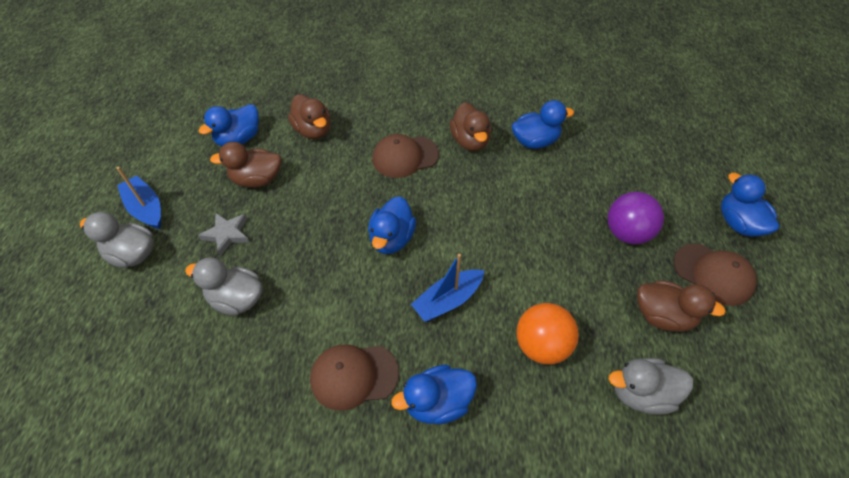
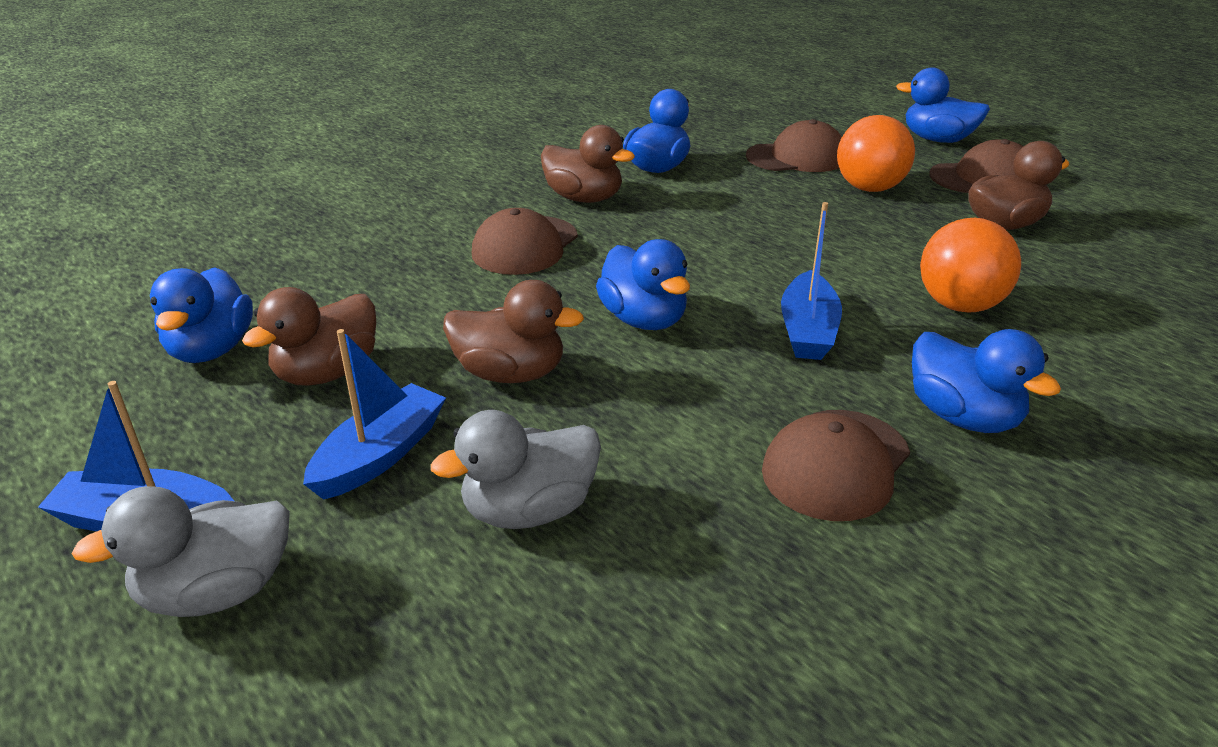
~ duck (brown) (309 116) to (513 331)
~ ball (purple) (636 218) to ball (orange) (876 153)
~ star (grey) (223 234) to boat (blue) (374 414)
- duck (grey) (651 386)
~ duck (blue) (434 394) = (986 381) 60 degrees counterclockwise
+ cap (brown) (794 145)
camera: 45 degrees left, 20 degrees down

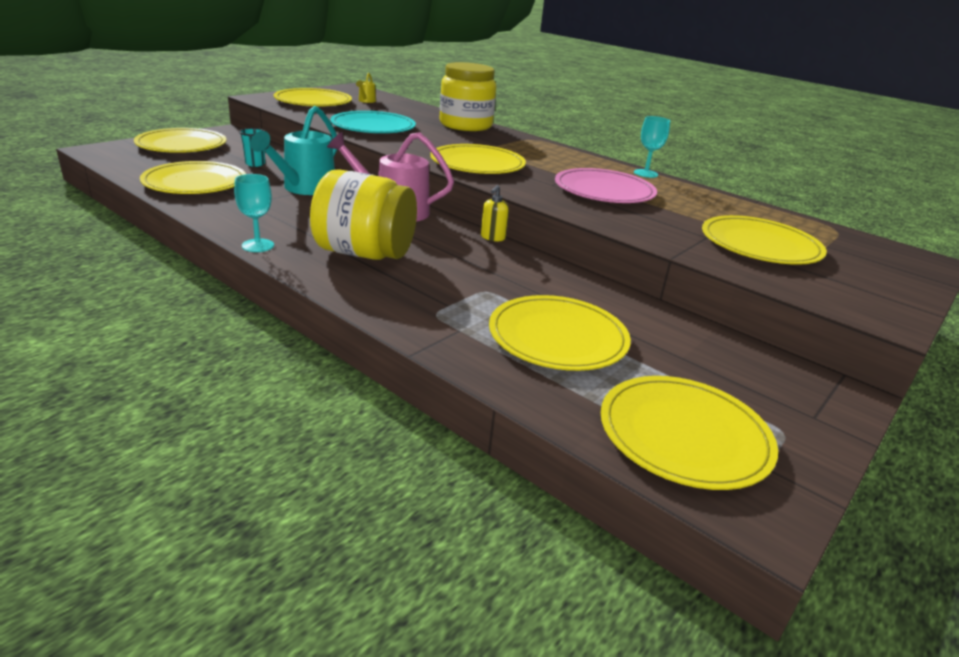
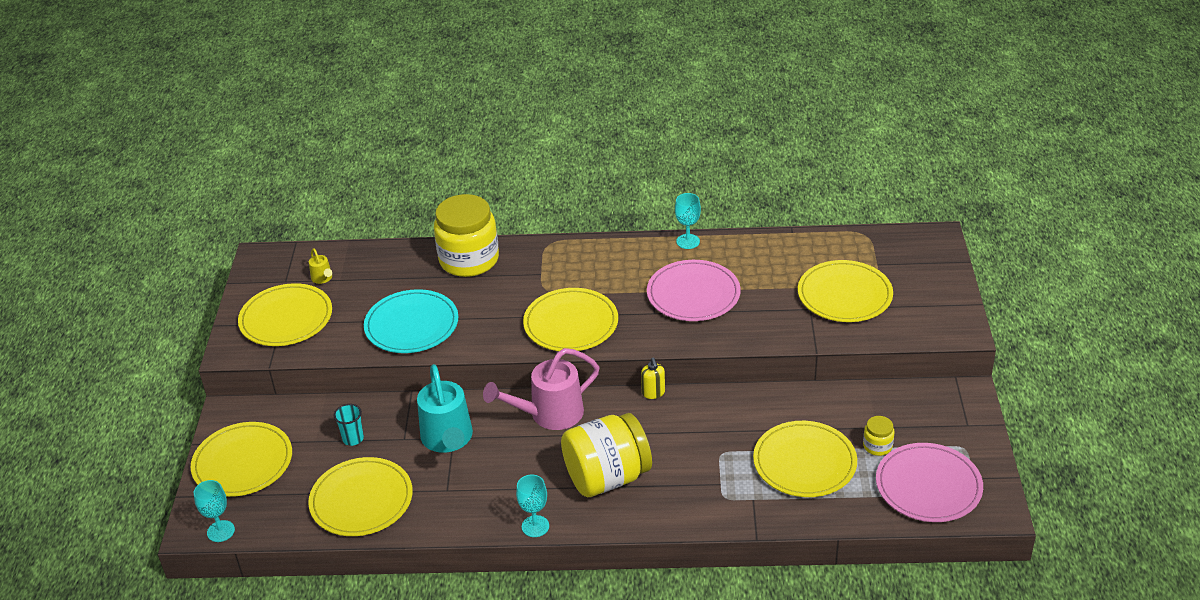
~ plate (yellow) (689 433) to plate (pink) (929 482)
+ jar (yellow) (879 436)
+ goblet (turquoise) (214 511)
camera: 35 degrees left, 10 degrees up

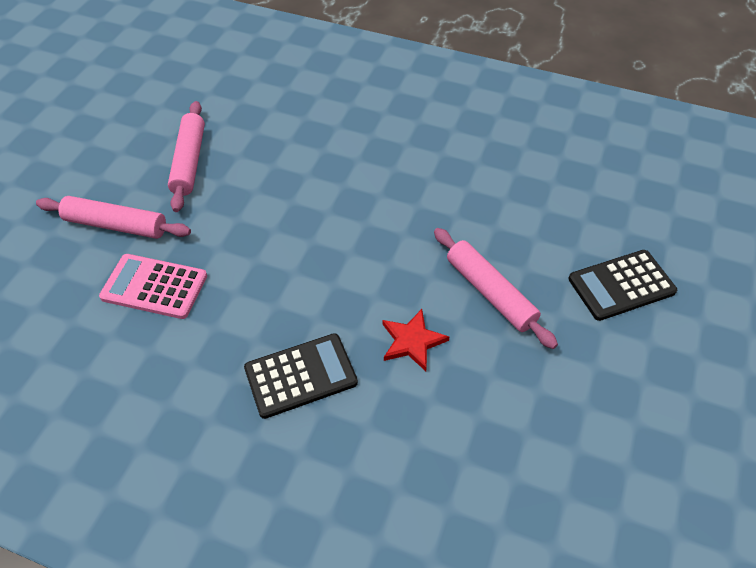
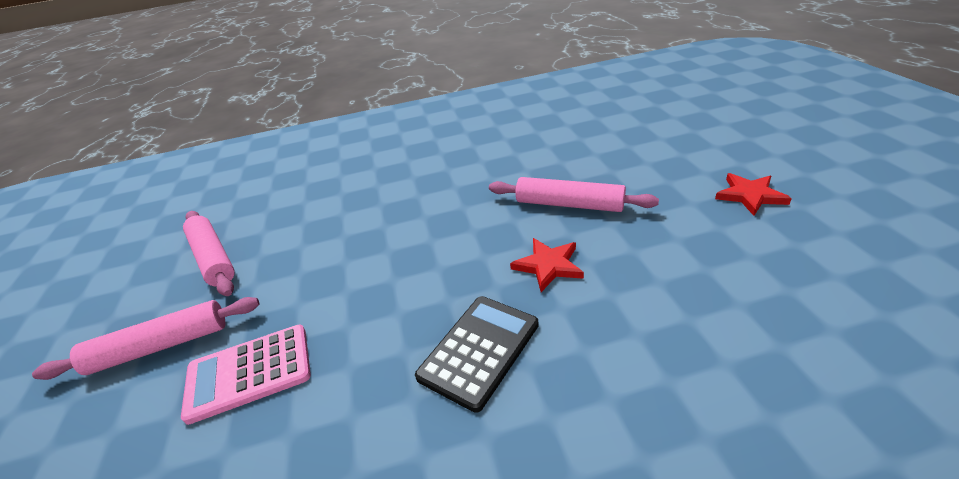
- calculator (black) (623 285)
+ star (red) (753 194)
camera: 30 degrees left, 15 degrees down

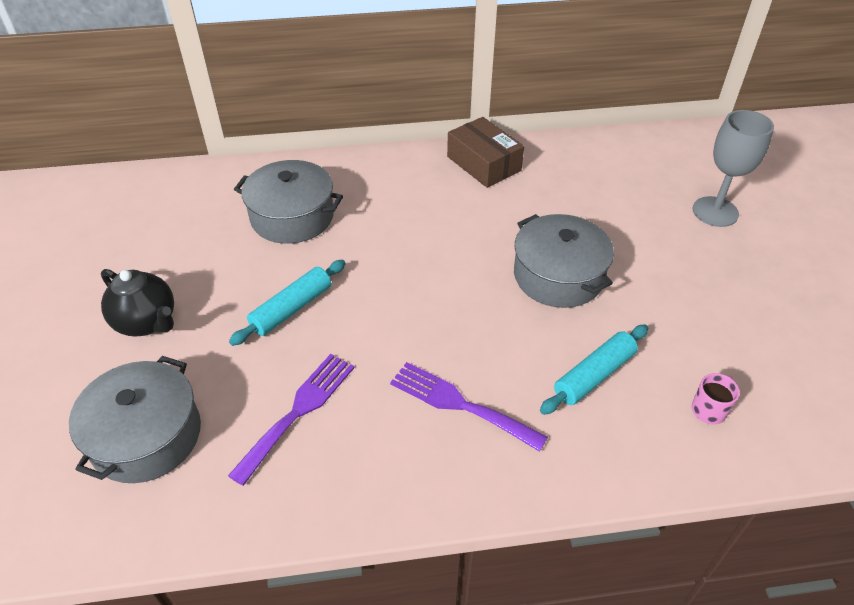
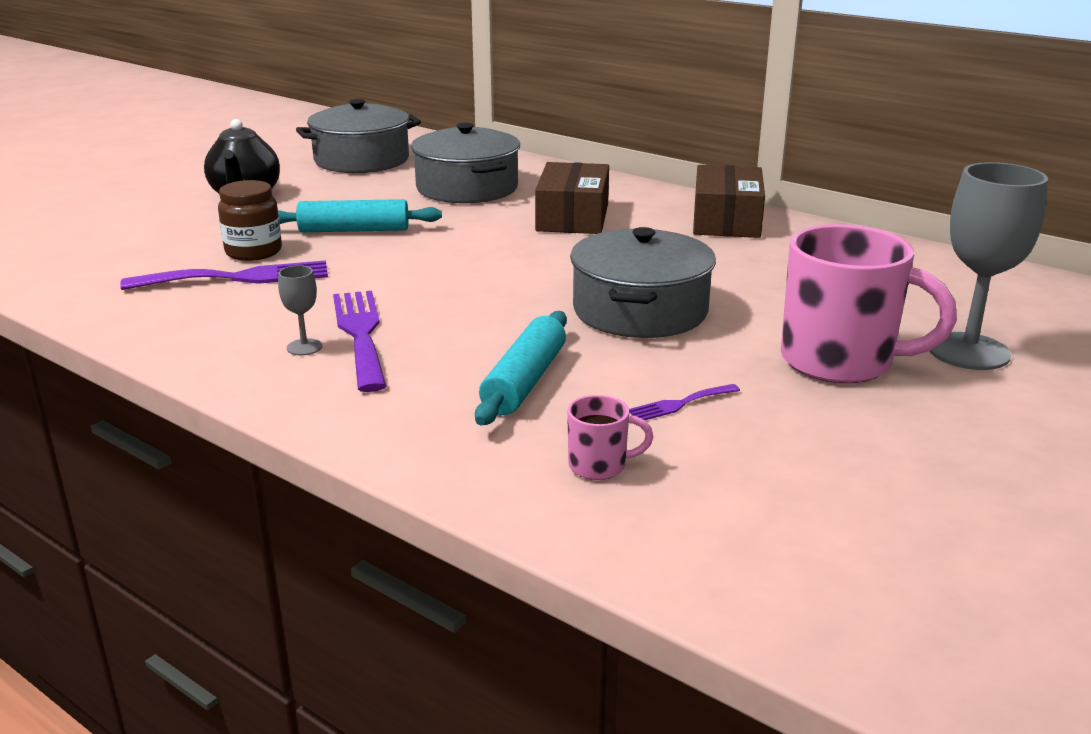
~ rolling pin (turquoise) (594 369) = (521 368) 75 degrees counterclockwise
~ pot (grey) (135 419) to (358 136)
+ box (brown) (572 198)
+ jar (brown) (250 220)
+ mug (pink) (869 304)
+ goblet (grey) (300 310)
+ fork (purple) (684 402)
camera: 45 degrees right, 20 degrees down

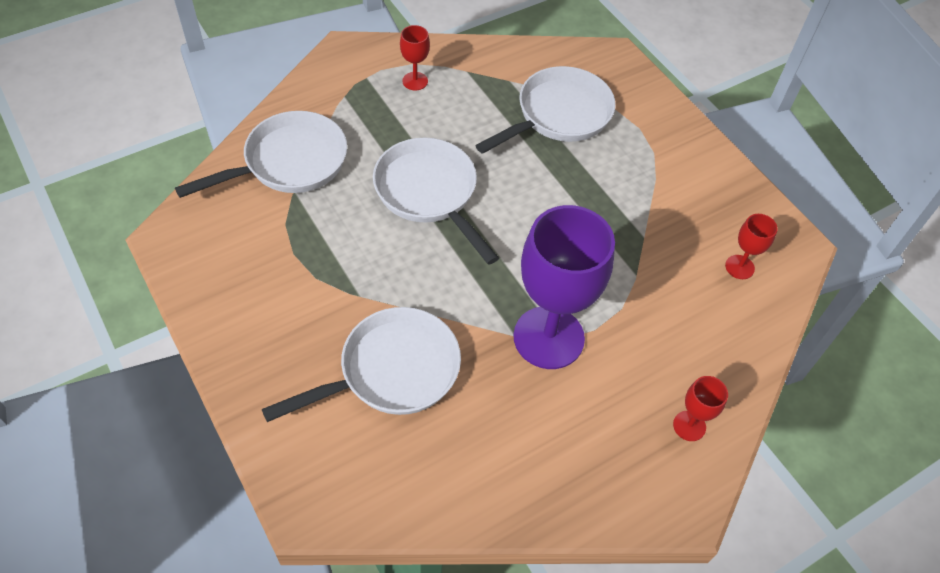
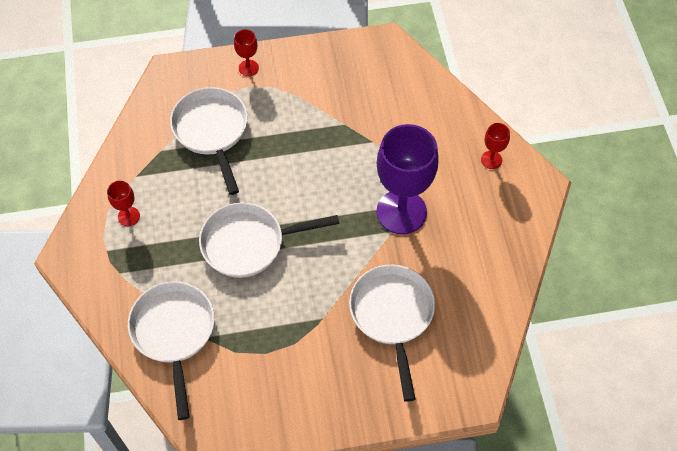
~ goblet (red) (751 246) to (246 52)
camera: 65 degrees left, 5 degrees up

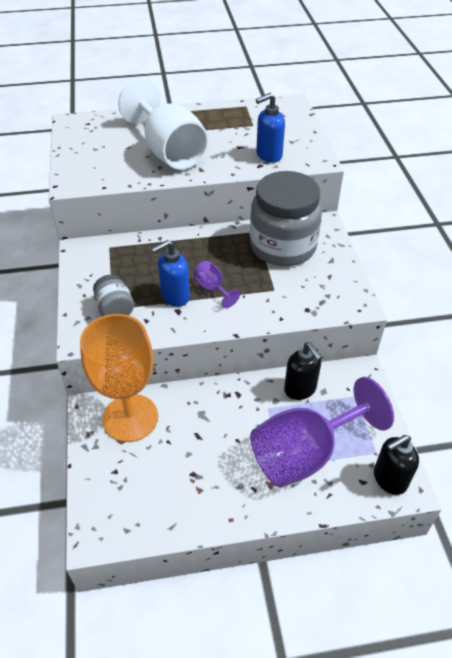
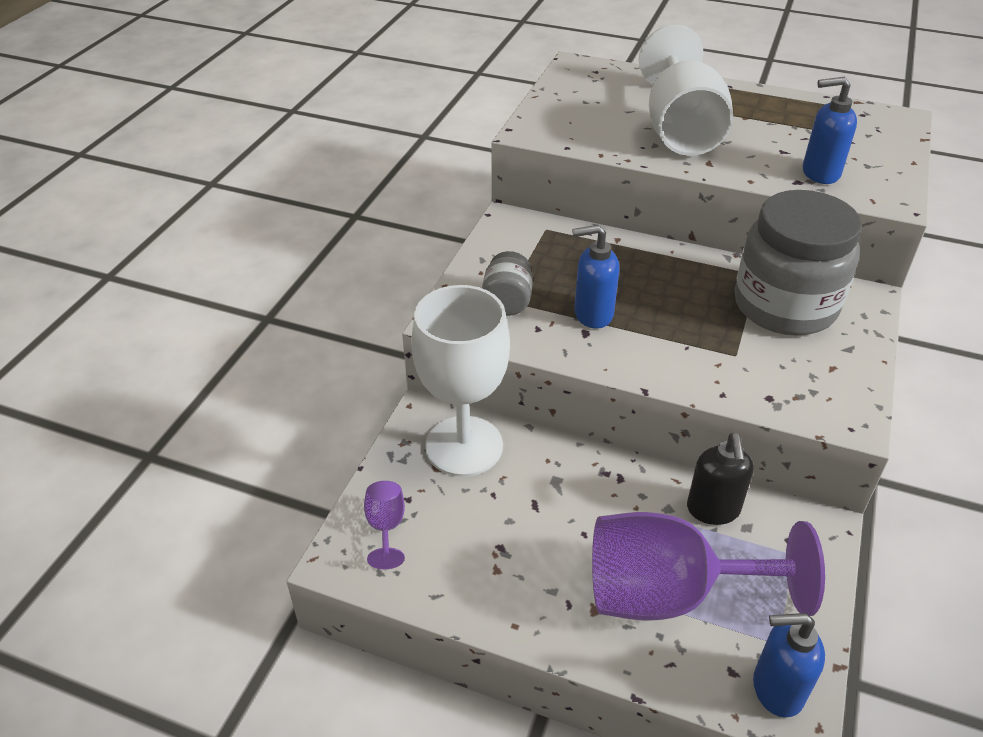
~ goblet (purple) (216 284) to (384 525)
~ goblet (orange) (119 378) to goblet (white) (460 381)
~ soap dispenser (black) (396 465) to soap dispenser (blue) (789 665)
camera: 30 degrees right, 5 degrees down

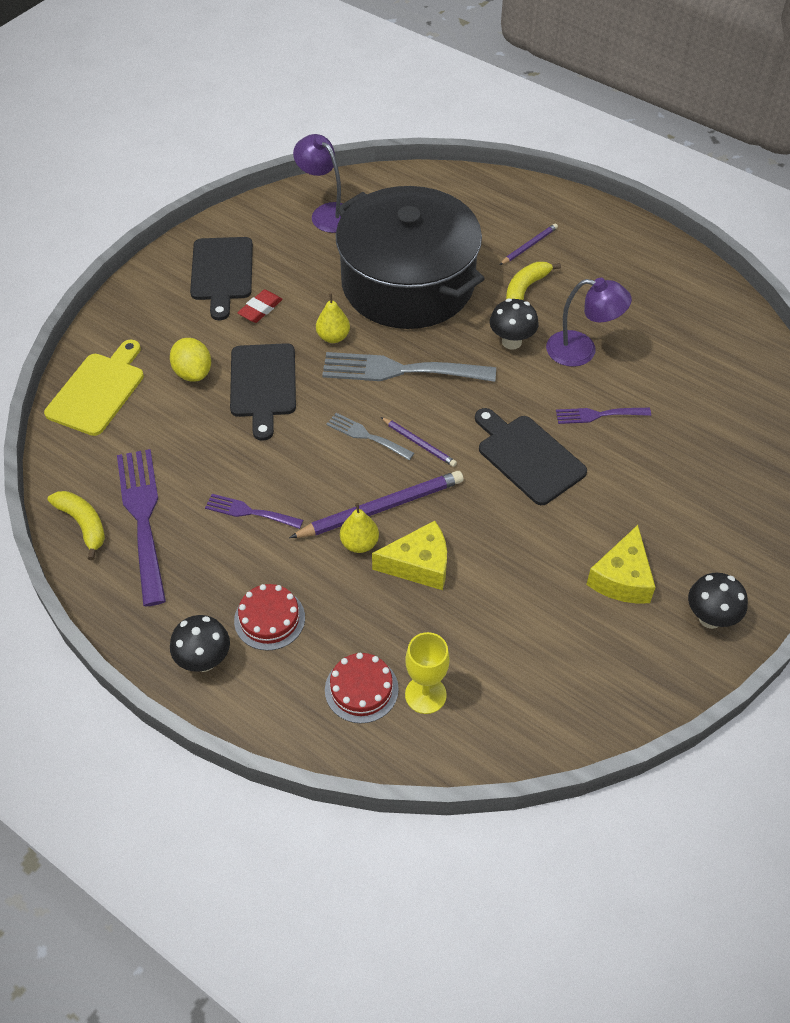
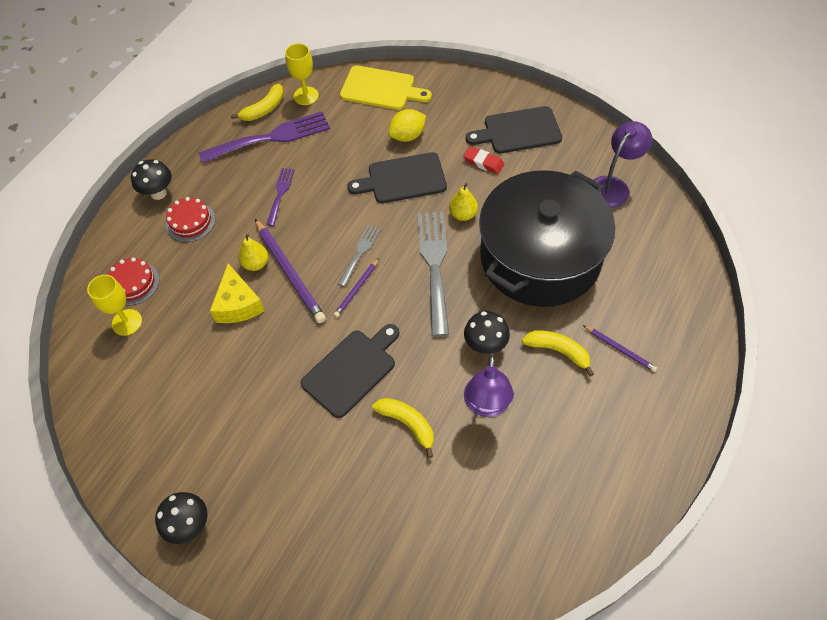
~ fork (purple) (603 416) to banana (yellow) (403 428)
- cheese (yellow) (621 564)
+ goblet (yellow) (302 74)
camera: 85 degrees right, 5 degrees up

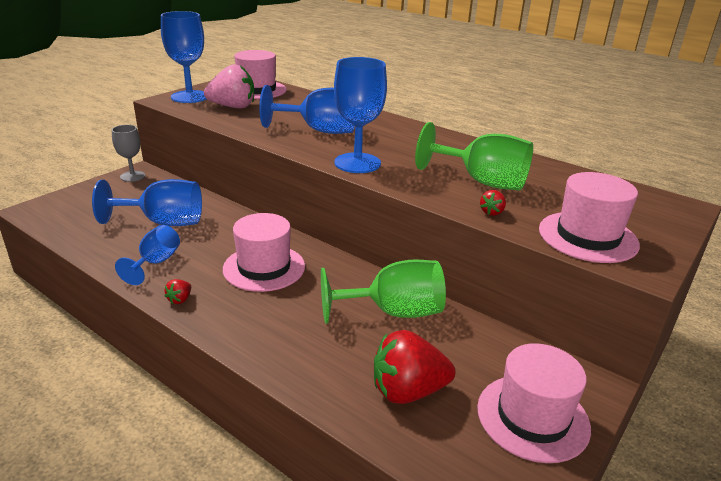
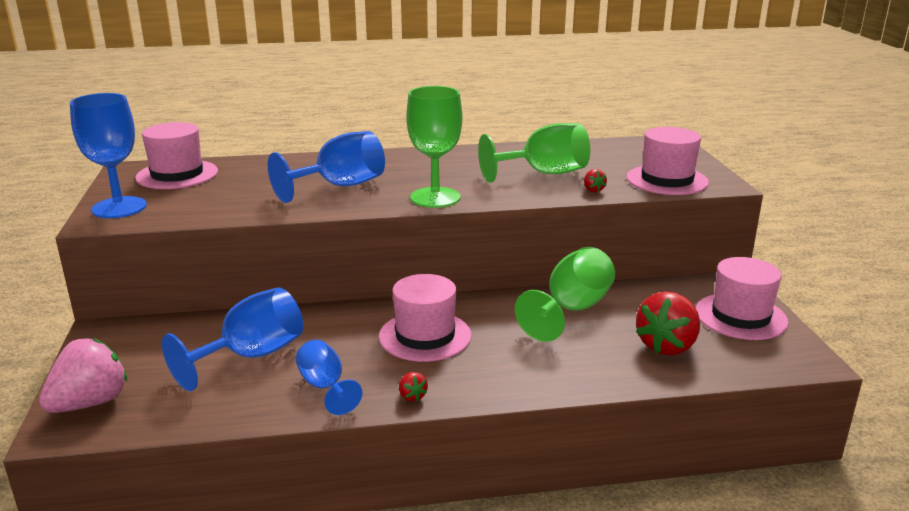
~ goblet (blue) (360 115) to goblet (green) (434 147)
~ strawberry (pink) (229 86) to (83 375)
- goblet (grey) (128 153)
camera: 45 degrees left, 5 degrees down

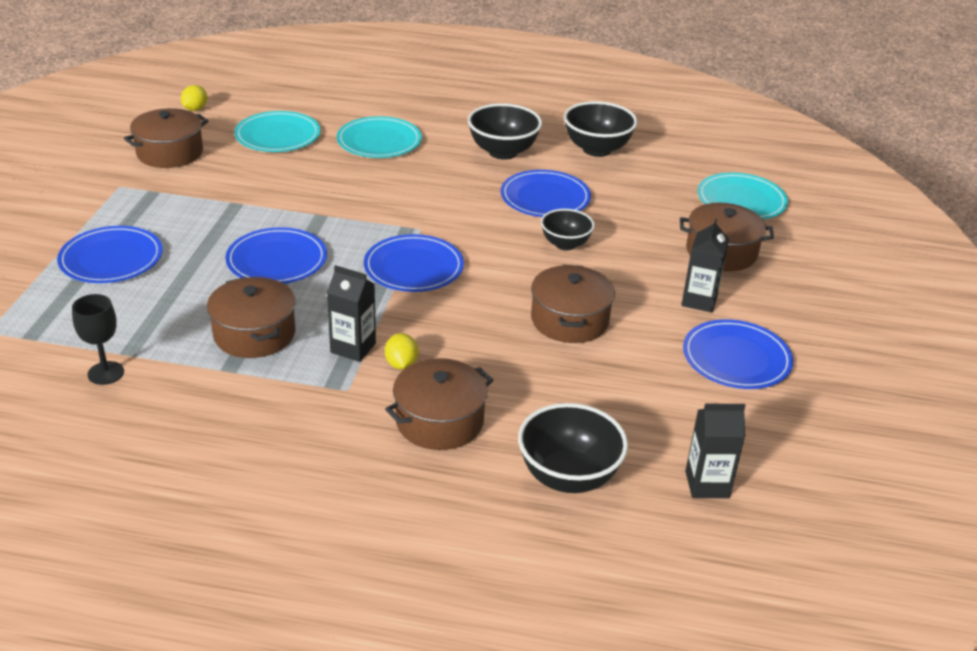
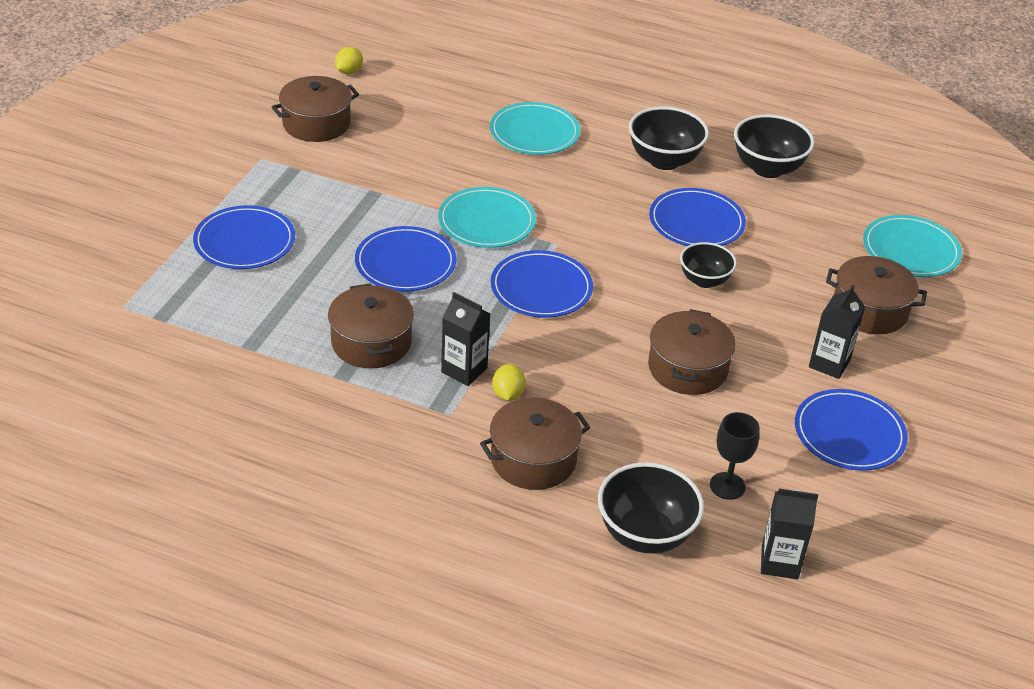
~ plate (turquoise) (277 131) to (487 217)
~ goblet (black) (98 339) to (735 456)
camera: 10 degrees right, 5 degrees up

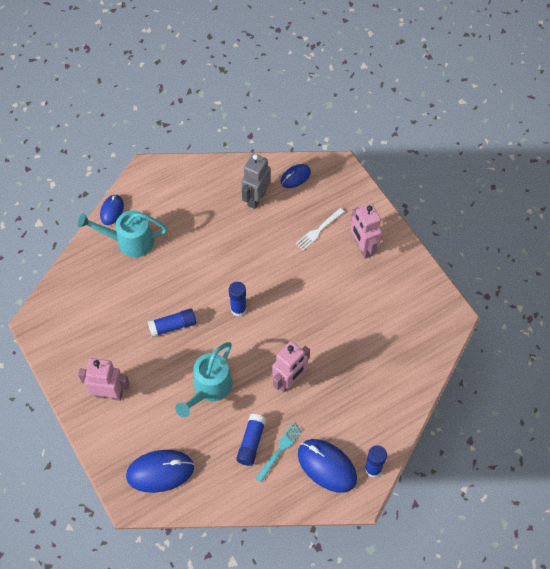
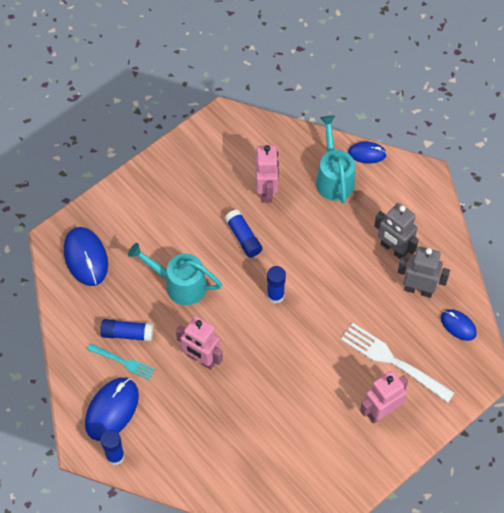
~ fork (white) (320 229) = (397 363) x1.74
~ robot (pink) (104 379) to (267 174)
+ robot (grey) (396 231)
camera: 80 degrees right, 0 degrees up

